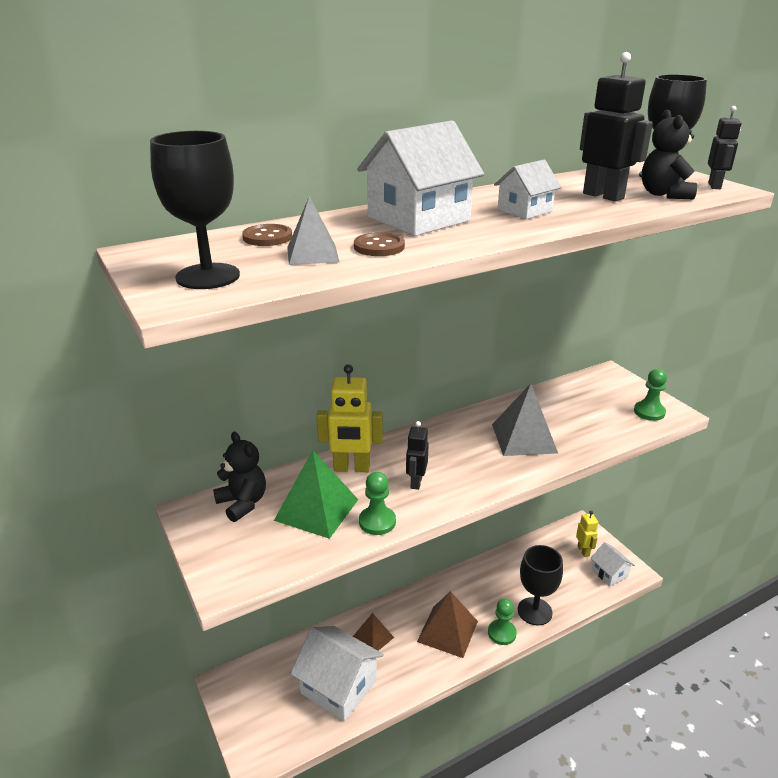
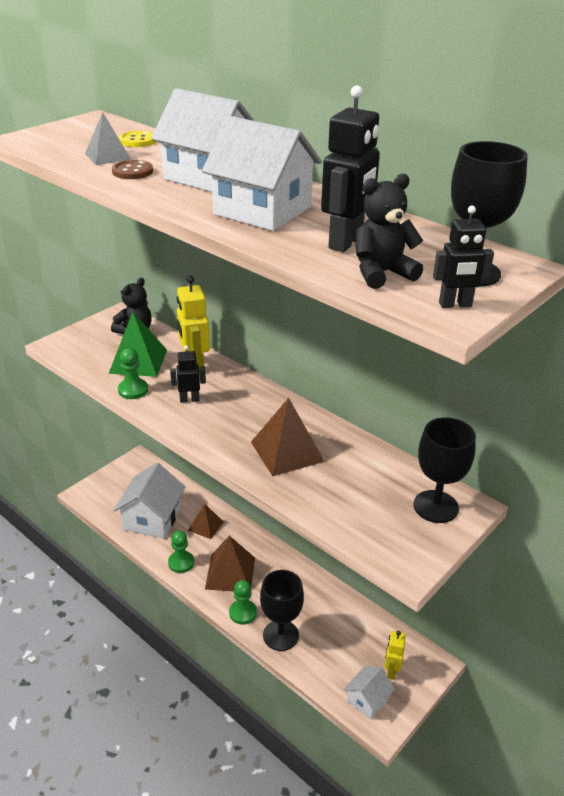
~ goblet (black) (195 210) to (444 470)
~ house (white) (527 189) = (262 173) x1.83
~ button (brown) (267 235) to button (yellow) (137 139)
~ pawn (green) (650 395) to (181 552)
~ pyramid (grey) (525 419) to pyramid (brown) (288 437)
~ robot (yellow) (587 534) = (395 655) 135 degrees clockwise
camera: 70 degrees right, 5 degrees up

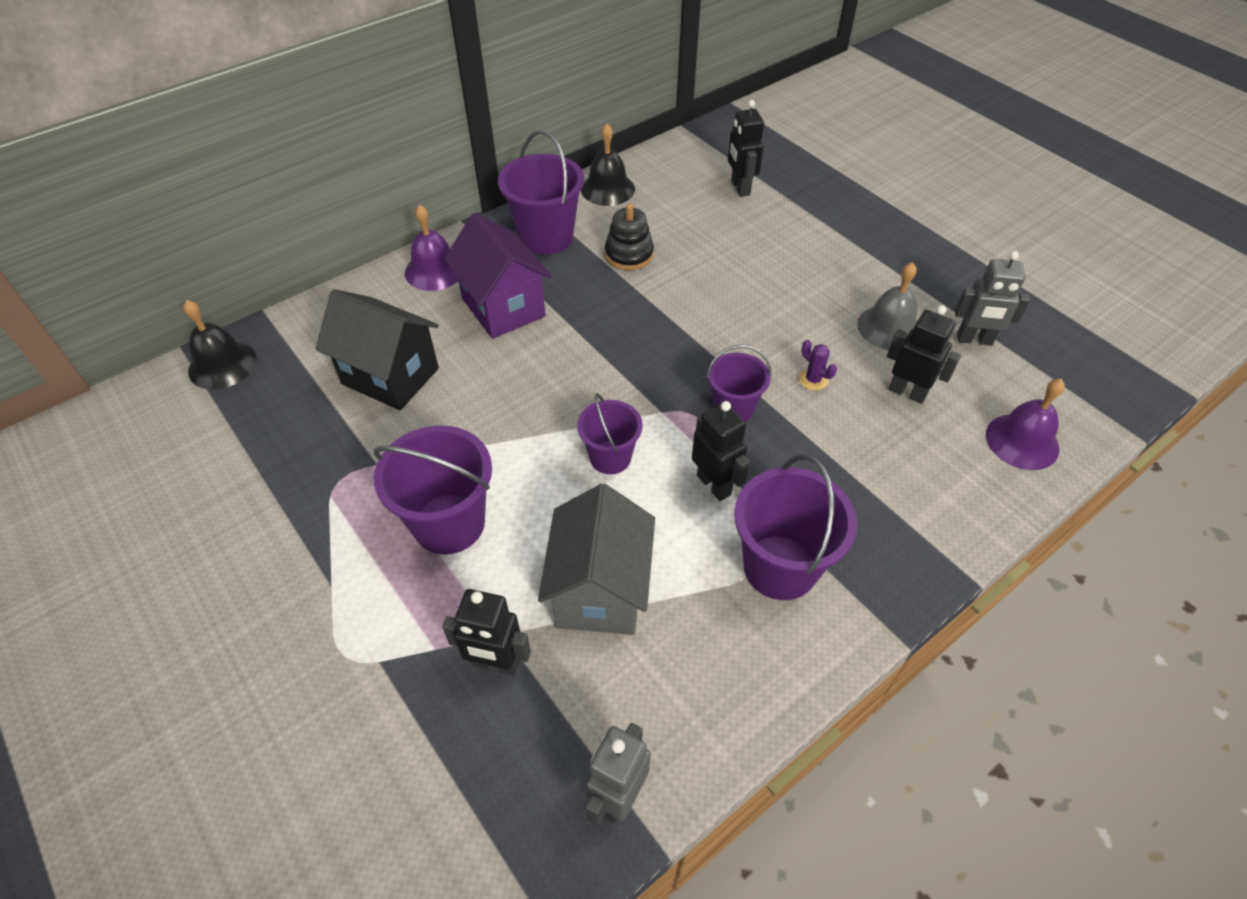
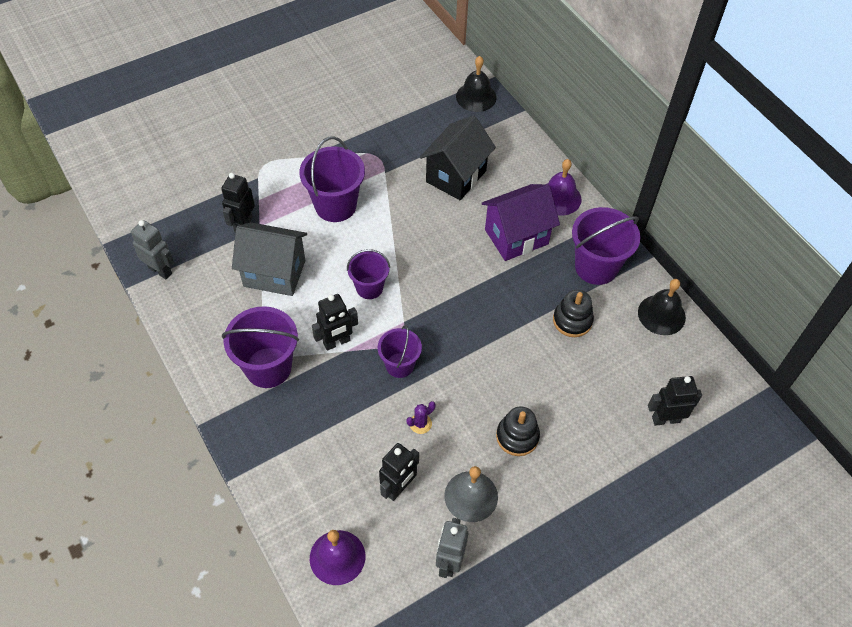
+ stacking toy (black) (518 431)
camera: 95 degrees right, 5 degrees up

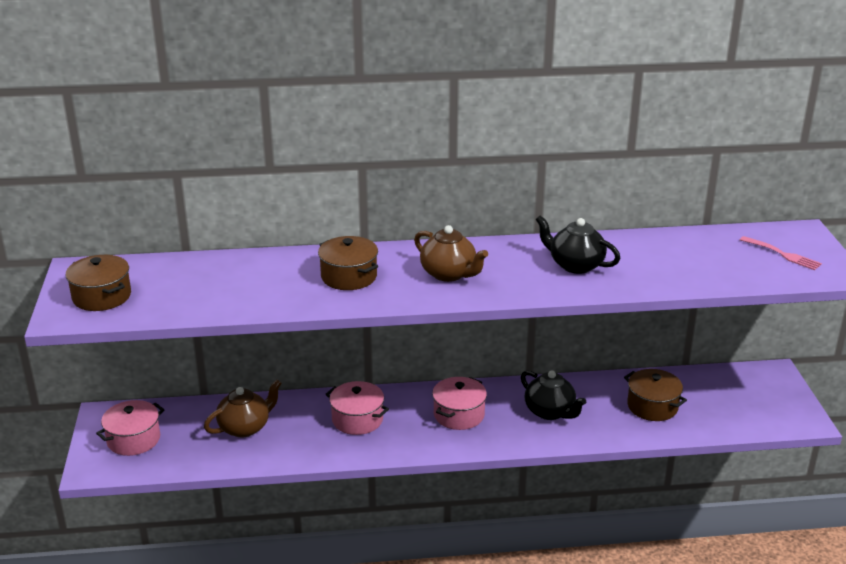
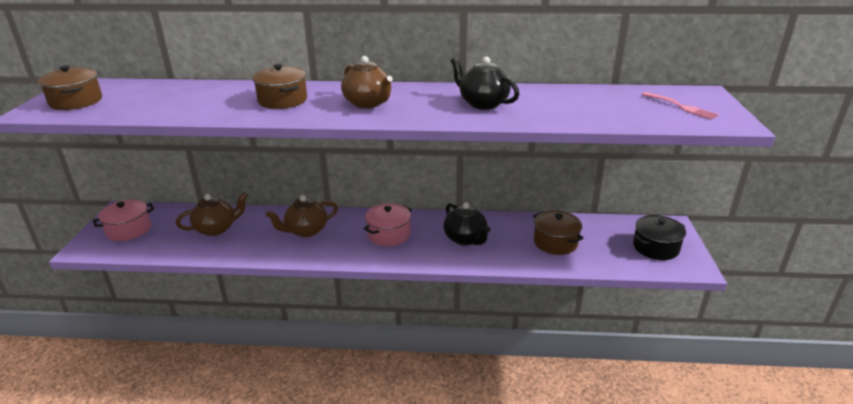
~ pot (pink) (357 408) to teapot (brown) (302 216)
+ pot (black) (659 237)
camera: 10 degrees right, 0 degrees up

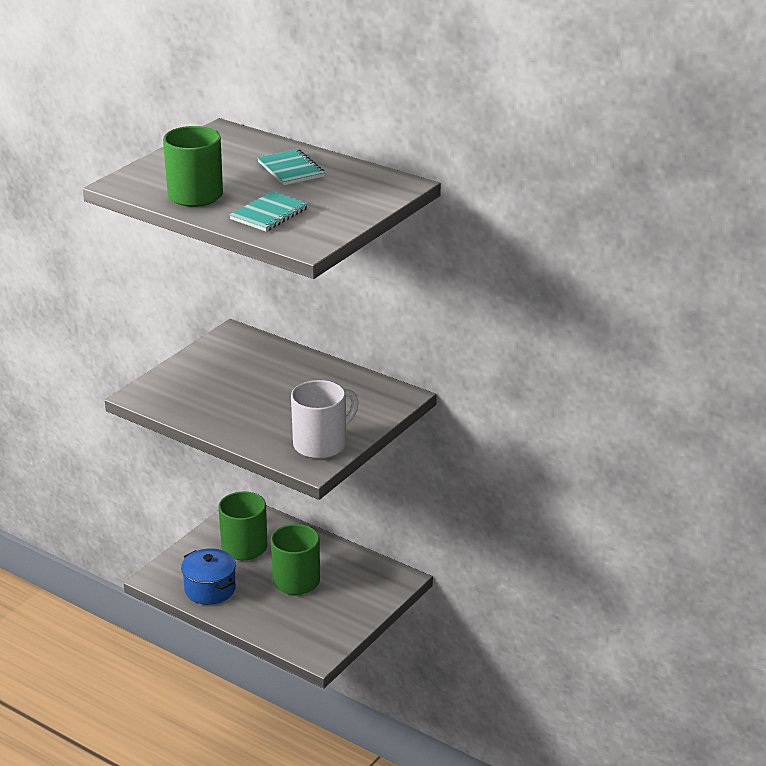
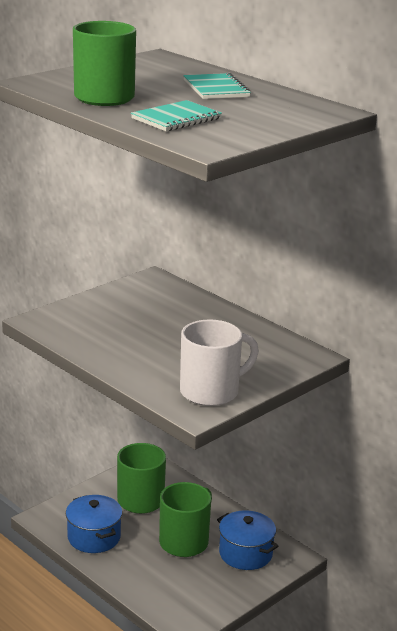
+ pot (blue) (248 540)
camera: 10 degrees right, 5 degrees down

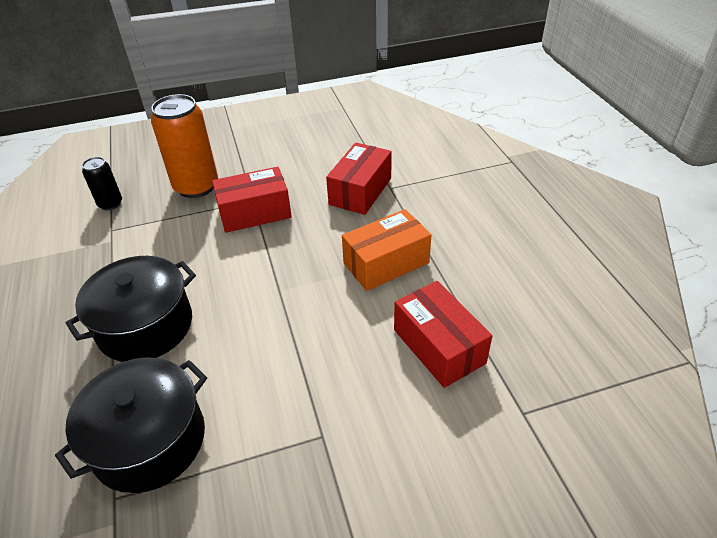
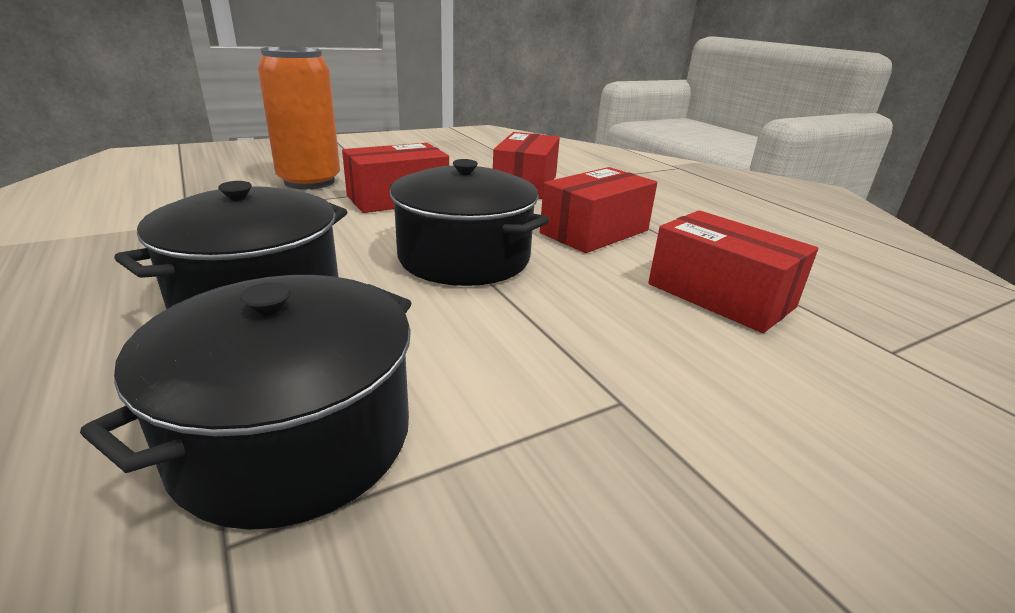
- can (black) (102 183)
~ box (orange) (386 250) to box (red) (598 210)
+ pot (black) (469 222)
camera: 15 degrees left, 15 degrees down

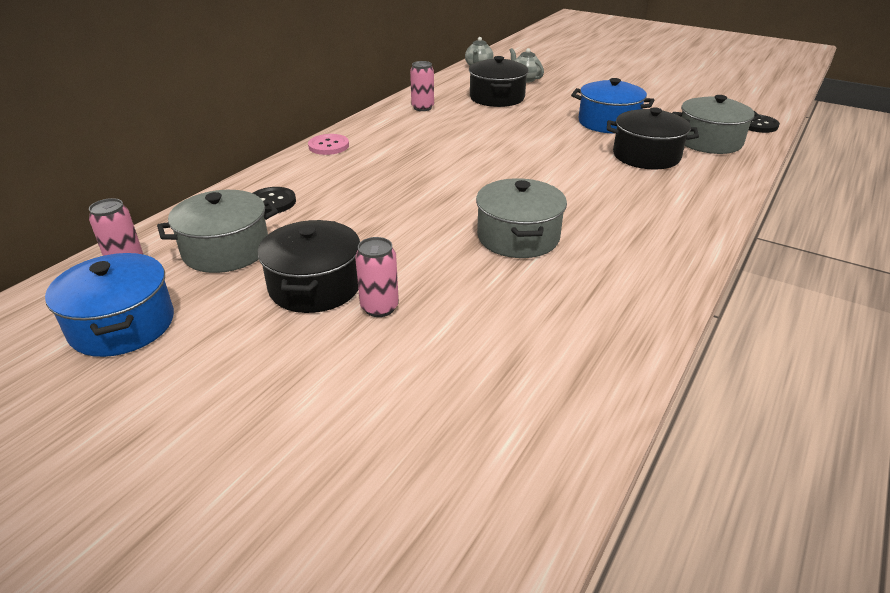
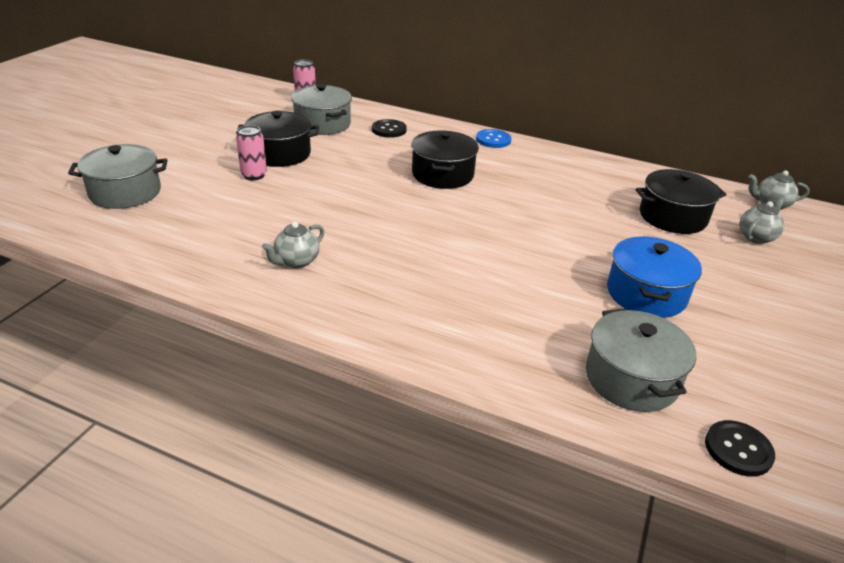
- can (pink) (422 86)
~ pot (black) (653 138) to (445 159)
~ button (pink) (328 144) to button (blue) (493 138)
~ pot (grey) (521 218) to (117 176)
- pot (blue) (109 305)
+ teapot (grey) (293 244)
camera: 80 degrees right, 0 degrees up

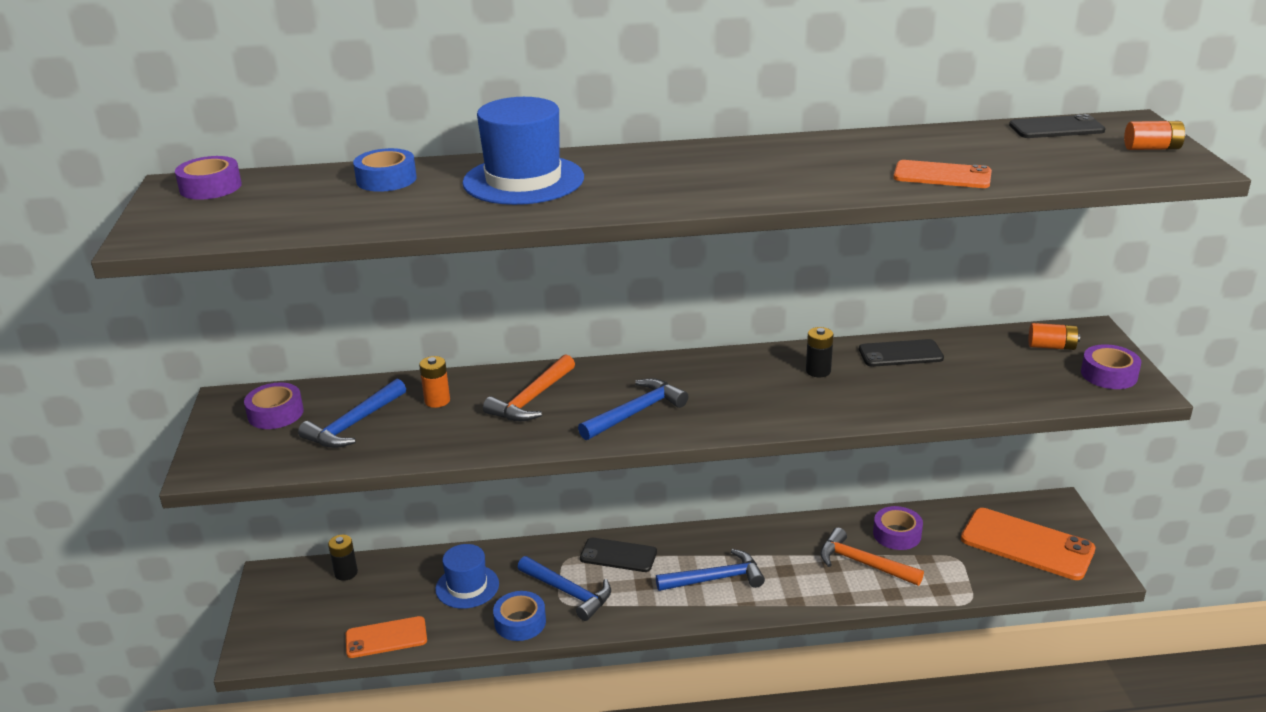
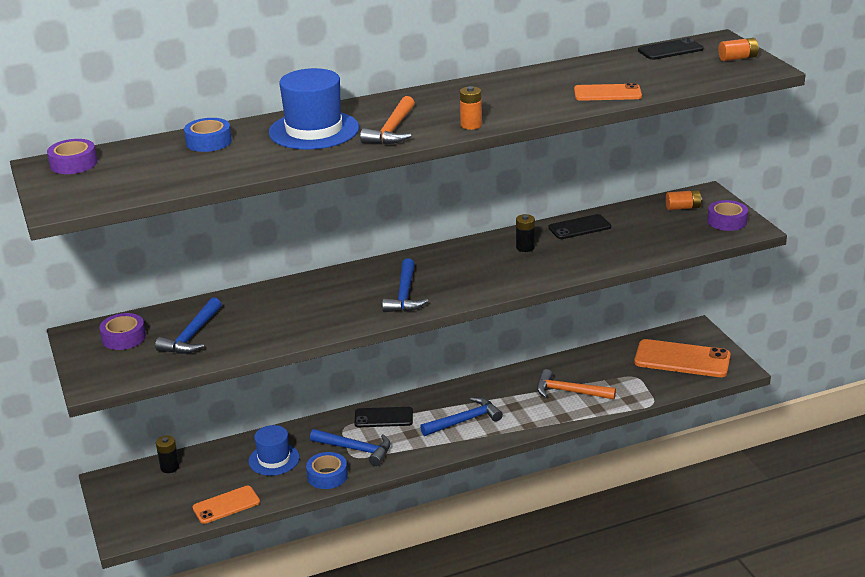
~ hammer (orange) (529 387) to (387 120)
~ battery (orange) (434 382) to (471 108)
~ hammer (blue) (633 409) = (405 285) 150 degrees clockwise
- tape (purple) (898 528)
camera: 15 degrees left, 0 degrees up

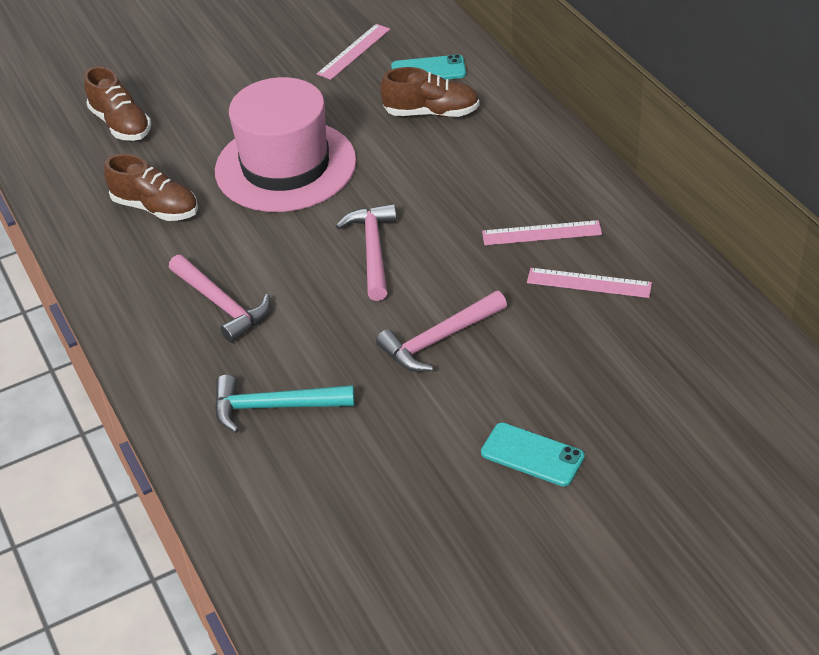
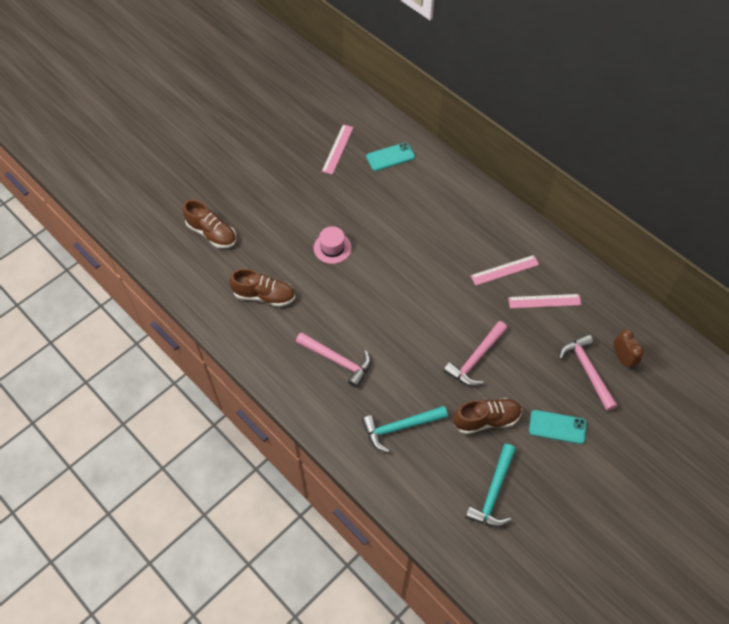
~ shoe (brown) (430 92) to (487 416)
~ hat (pink) (285 144) = (333 245) x0.43
~ hammer (pink) (366 252) to (588 372)
+ clock (brown) (629 349)
+ hammer (turquoise) (490 485)
camera: 20 degrees left, 15 degrees up

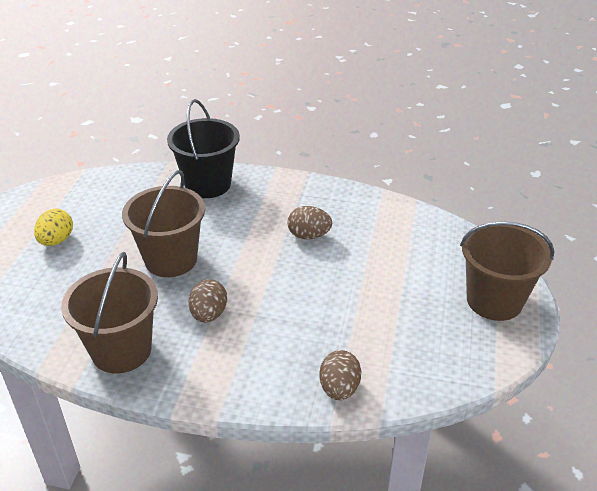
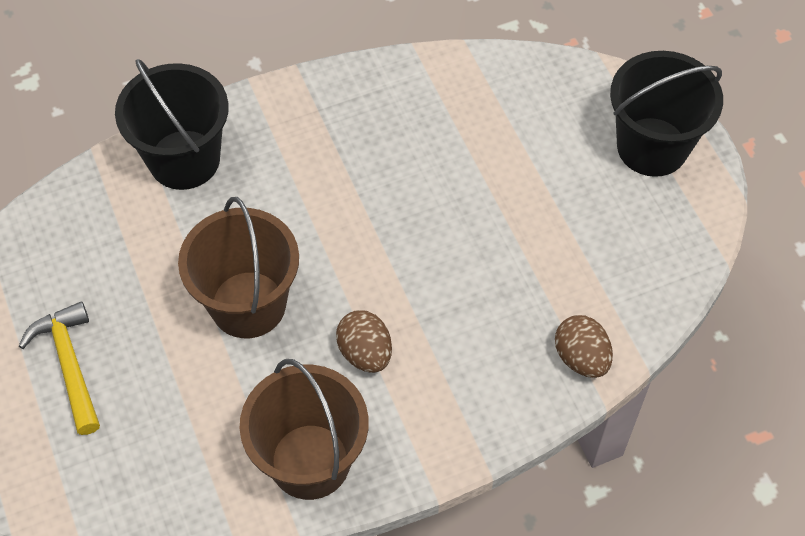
- egg (brown) (310 222)
~ egg (yellow) (53 227) to hammer (yellow) (59 368)
~ bucket (brown) (507 271) to bucket (black) (666 114)
camera: 35 degrees left, 20 degrees up

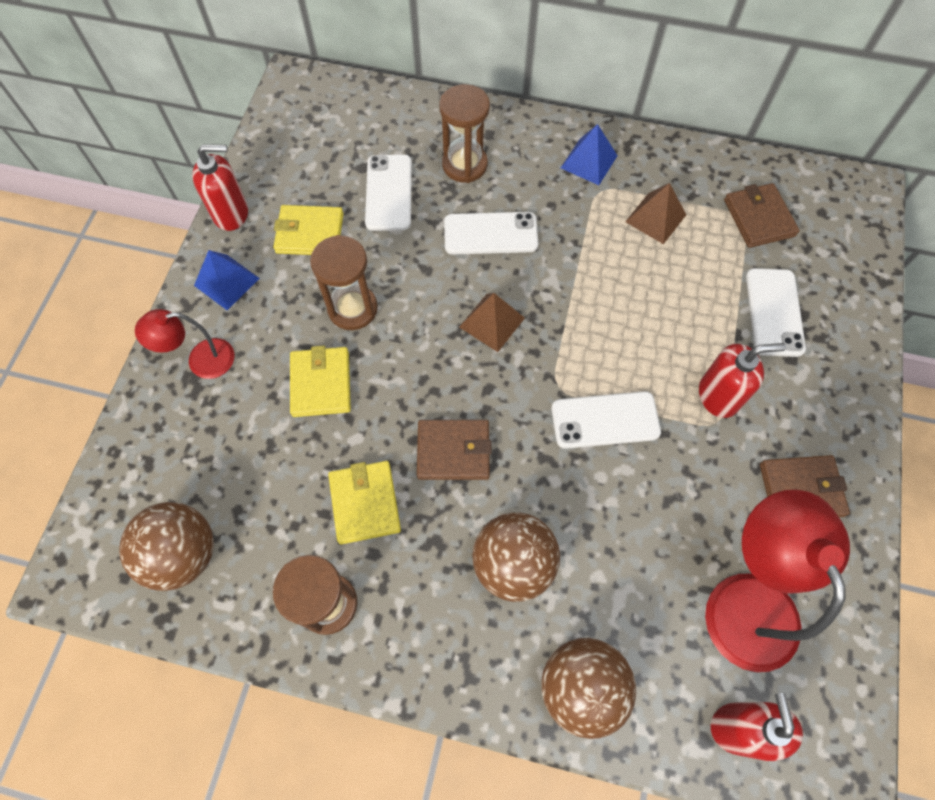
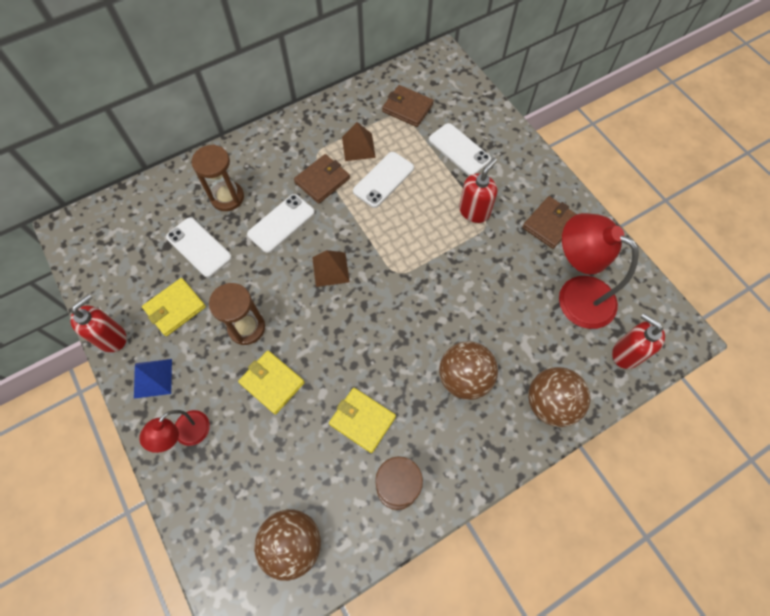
- pyramid (blue) (589 154)
~ phone (white) (606 420) to (383 180)
~ wallet (brown) (454 450) to (322 179)
camera: 45 degrees left, 0 degrees up

